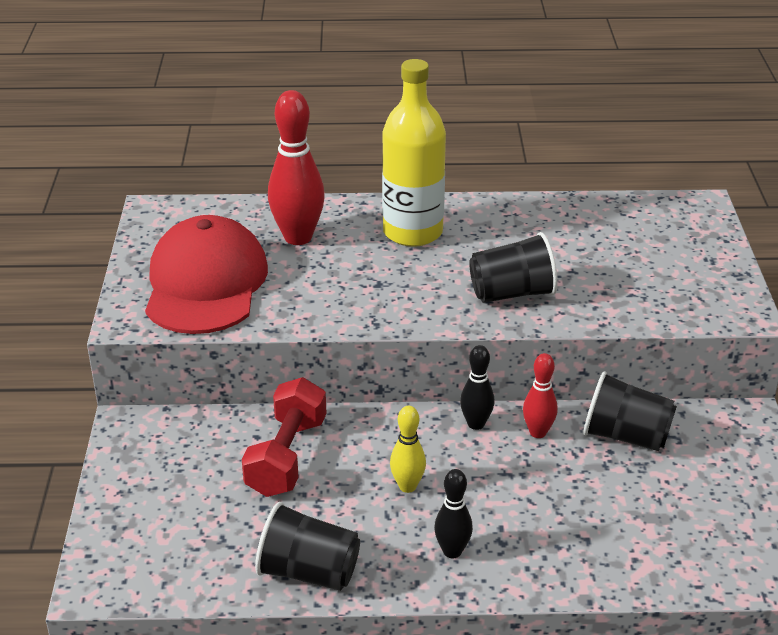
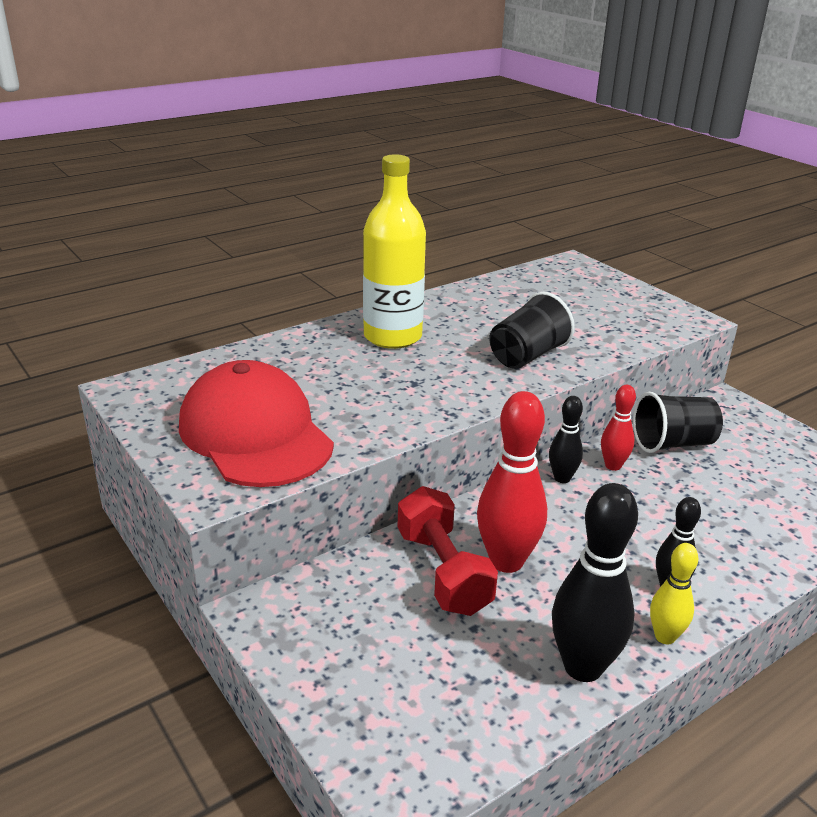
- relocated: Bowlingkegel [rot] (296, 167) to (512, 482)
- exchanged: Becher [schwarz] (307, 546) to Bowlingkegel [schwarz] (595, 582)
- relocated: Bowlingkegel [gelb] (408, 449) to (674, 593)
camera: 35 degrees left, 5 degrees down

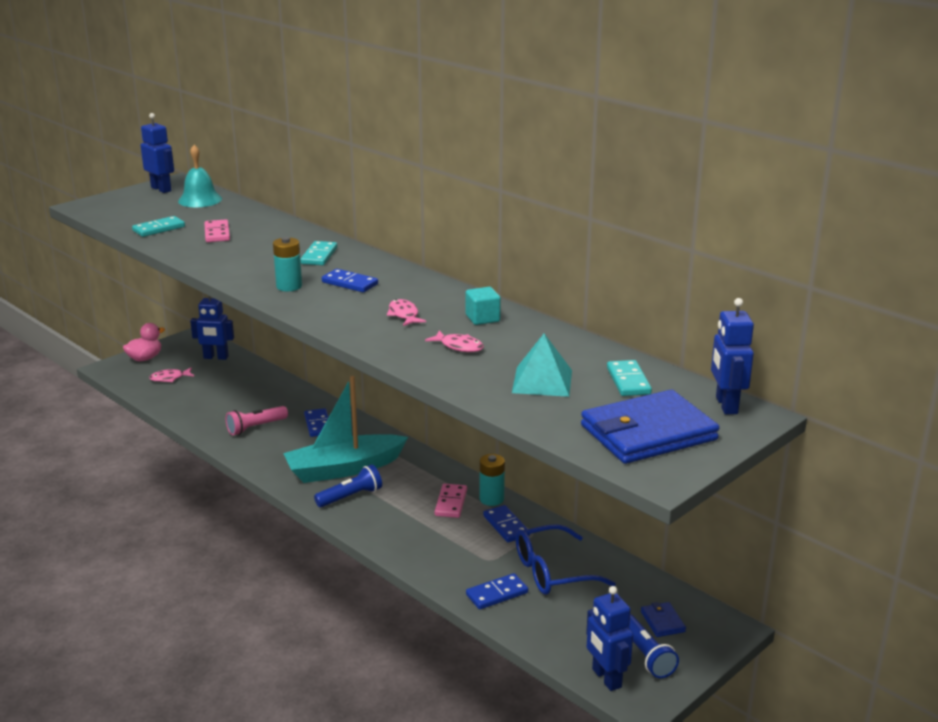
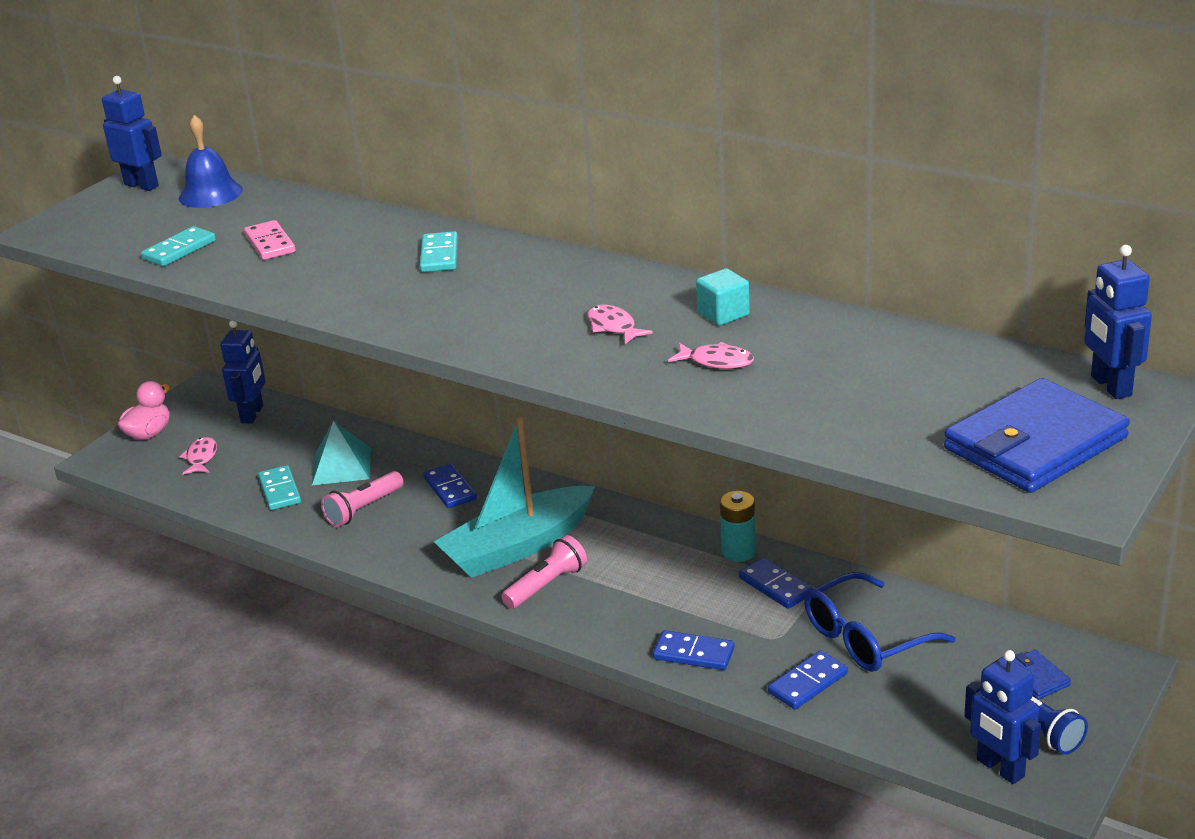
- colour: Glocke [türkis] (200, 176) to Glocke [blau] (211, 161)
- spun: Fisch [rosa] (171, 375) = (198, 456) 120 degrees clockwise
- spun: Roboter [blau] (212, 328) = (243, 371) 75 degrees counterclockwise
- relocated: Dominostein [türkis] (629, 378) to (279, 487)
- relocated: Pyramide [türkis] (542, 365) to (341, 453)
- colour: Taschenlampe [blau] (348, 485) to Taschenlampe [rosa] (544, 572)
- relocated: Dominostein [blau] (350, 280) to (694, 650)
- missing: Batterie [türkis] (287, 264)
- missing: Dominostein [rosa] (451, 501)
camera: 10 degrees left, 5 degrees up

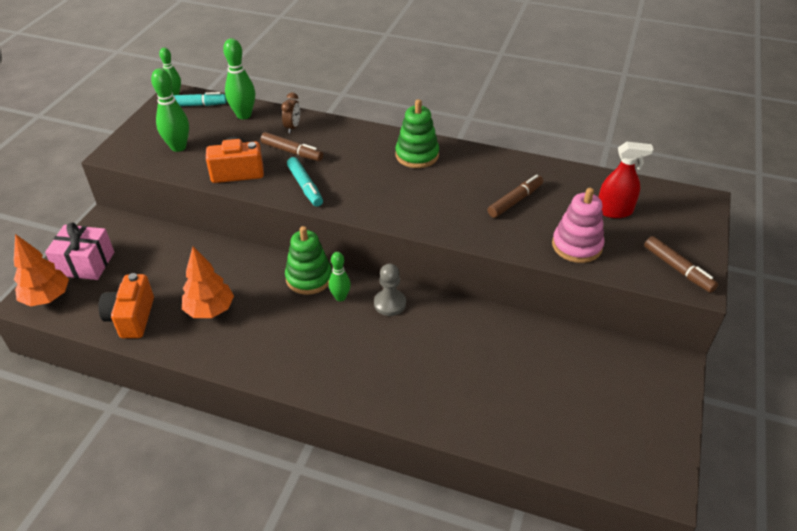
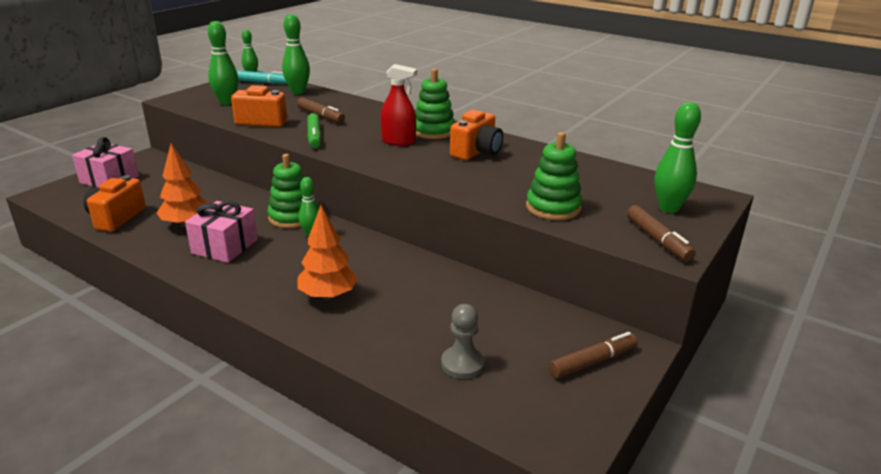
- appeared: Geschenk [rosa] (221, 232)
- relocated: Baum [orange] (41, 270) to (327, 252)
- colour: Filzstift [türkis] (305, 182) to Filzstift [grün] (314, 130)
- relocated: Sprühflasche [rot] (626, 180) to (399, 105)
- relocated: Bauer [grau] (390, 290) to (463, 341)
- appeared: Kamera [orange] (476, 135)
- colour: Stapelspielzeug [rosa] (578, 225) to Stapelspielzeug [grün] (554, 176)
- relocated: Filzstift [braun] (515, 196) to (593, 355)
- appeared: Bowlingkegel [grün] (678, 157)
- missing: Wecker [braun] (290, 112)
camera: 15 degrees right, 15 degrees down

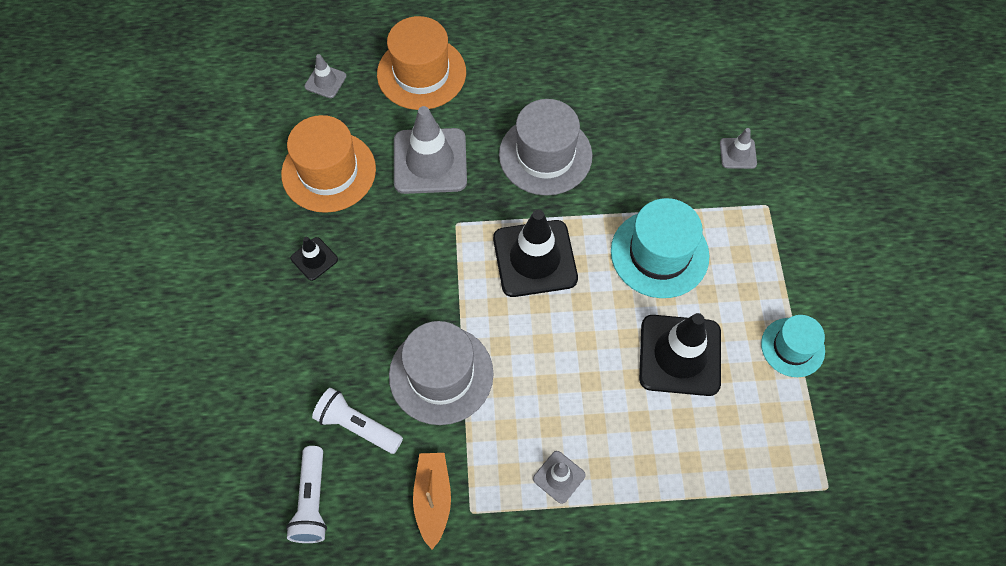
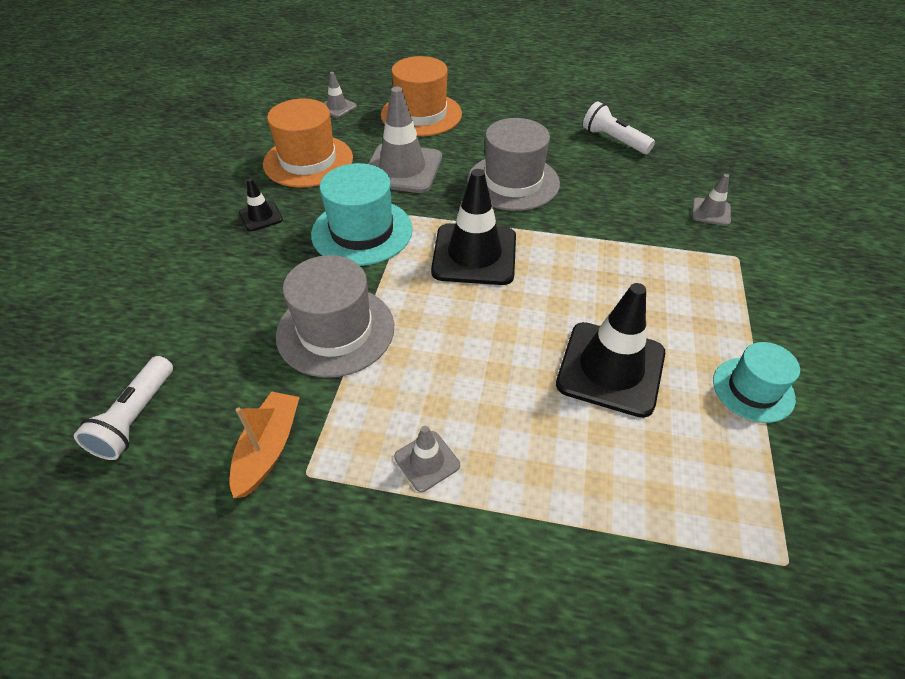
- relocated: Hut [türkis] (660, 248) to (362, 214)
- relocated: Taschenlampe [weiß] (357, 421) to (619, 127)
camera: 15 degrees right, 15 degrees down

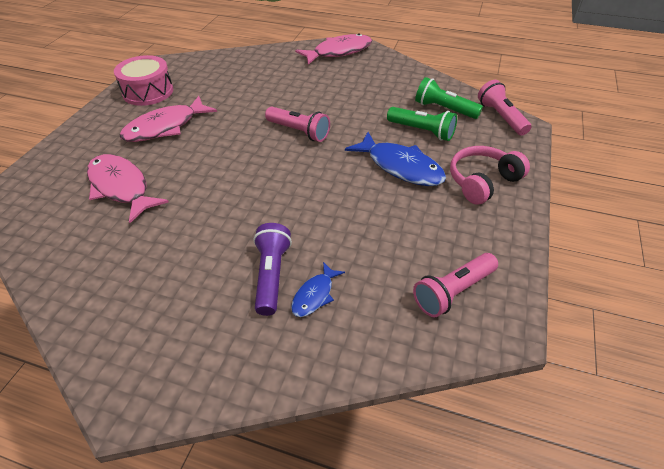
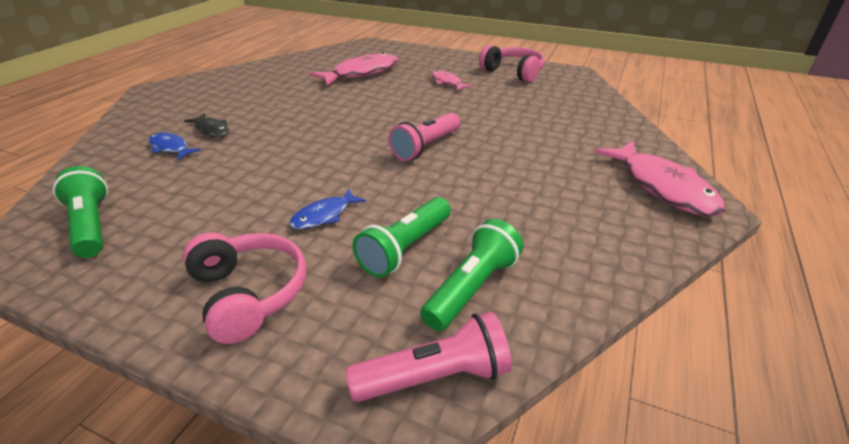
- colour: Taschenlampe [rosa] (455, 285) to Taschenlampe [grün] (80, 212)
- exchanged: Taschenlampe [lila] (272, 269) to Fisch [schwarz] (206, 125)
- size: Fisch [blau] (395, 159) = (327, 209) x0.52
- size: Fisch [rosa] (168, 119) = (452, 81) x0.52
- exchanged: Trommel [rosa] (143, 80) to Kopfhörer [rosa] (512, 64)
camera: 95 degrees right, 10 degrees down

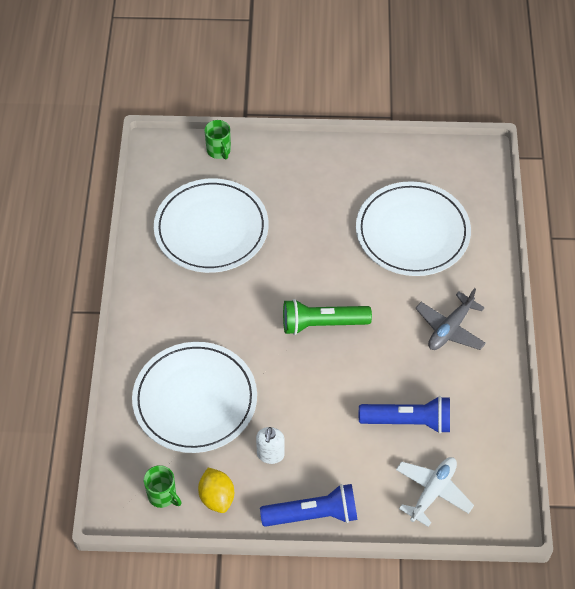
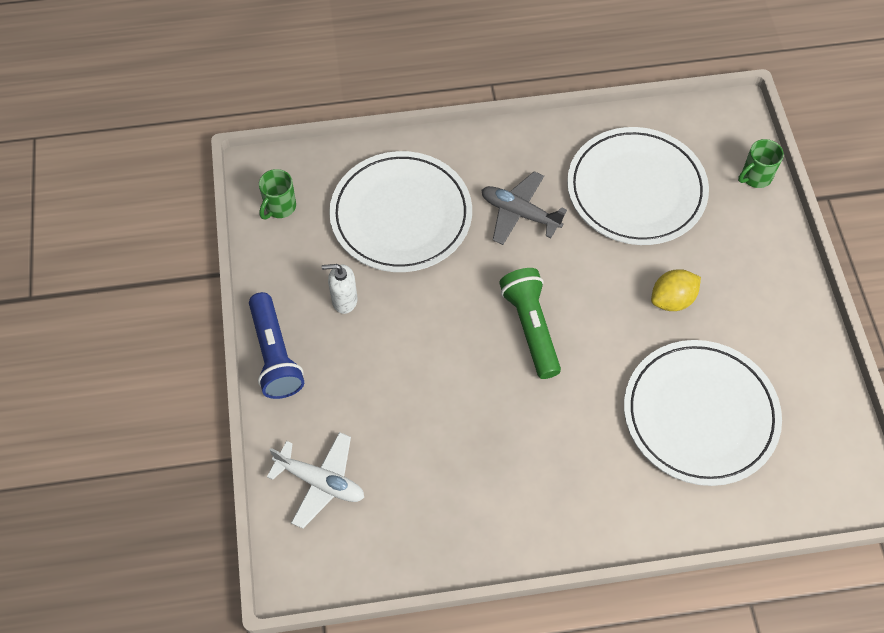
- relocated: Flugzeug [grau] (450, 319) to (524, 208)
- relocated: Zitrone [gelb] (216, 490) to (676, 290)
- missing: Taschenlampe [blau] (404, 415)
camera: 80 degrees right, 5 degrees up

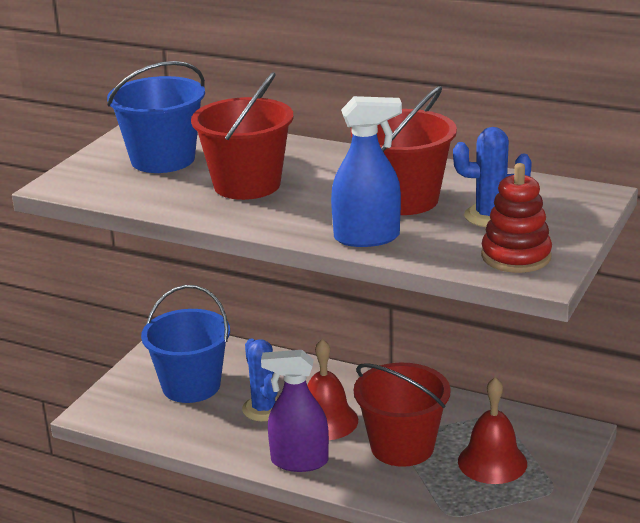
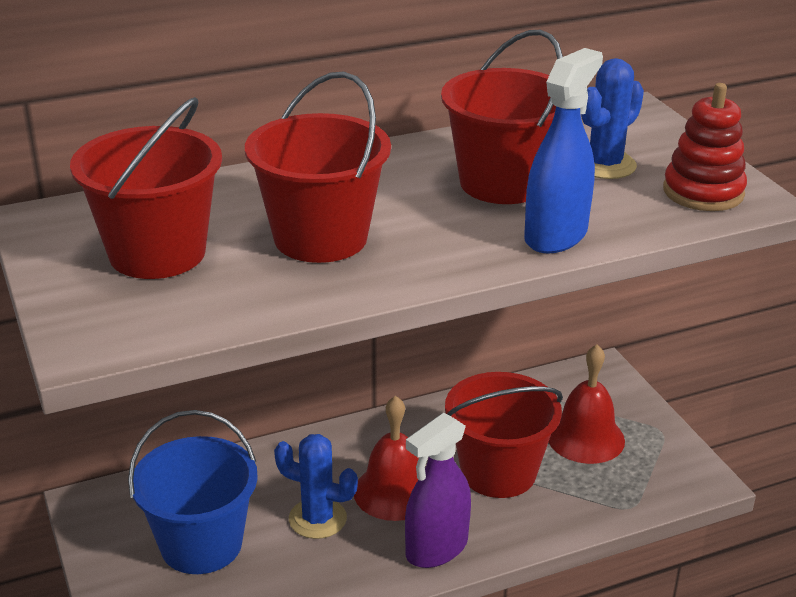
- colour: Eimer [blau] (156, 117) to Eimer [rot] (146, 188)
camera: 50 degrees left, 5 degrees up

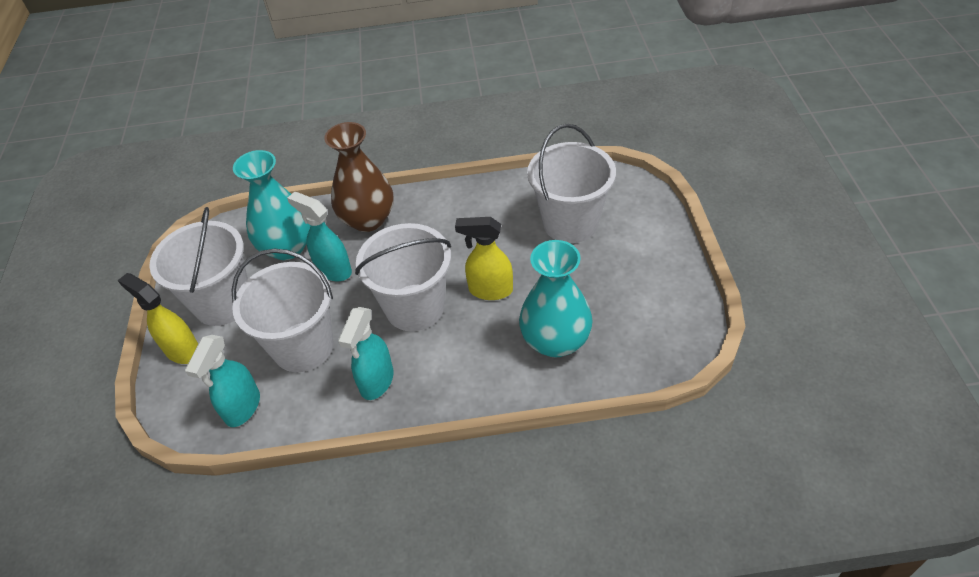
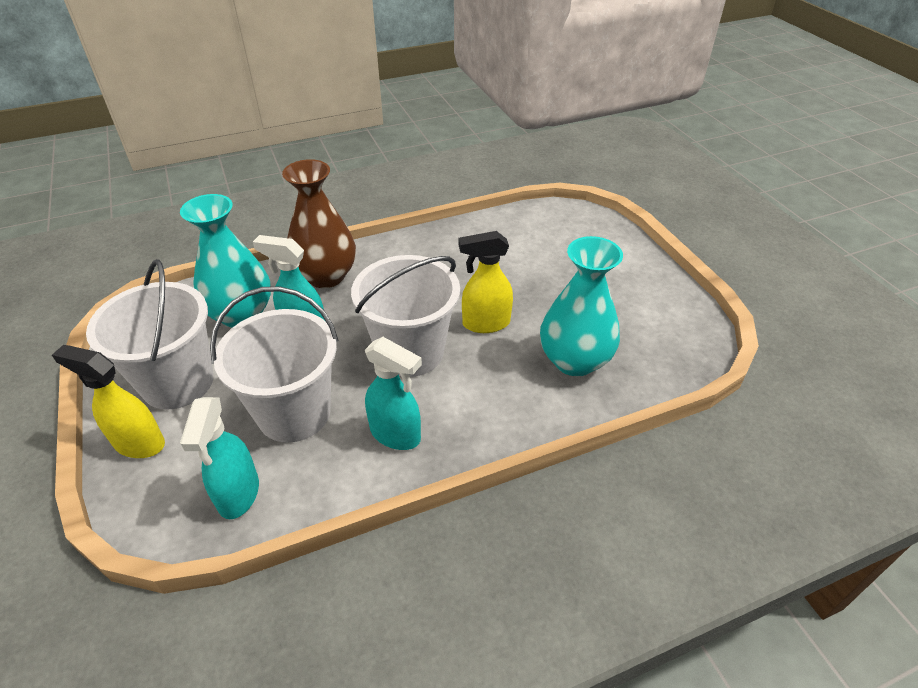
- spun: Sprühflasche [türkis] (366, 353) = (393, 393) 60 degrees counterclockwise
- missing: Eimer [weiß] (571, 183)
camera: 20 degrees left, 5 degrees down

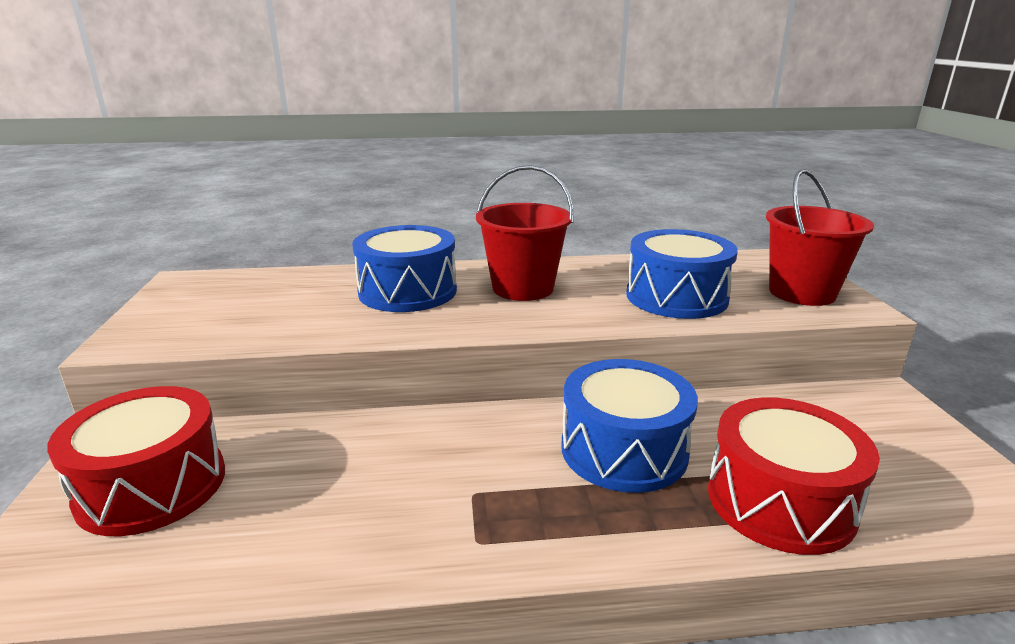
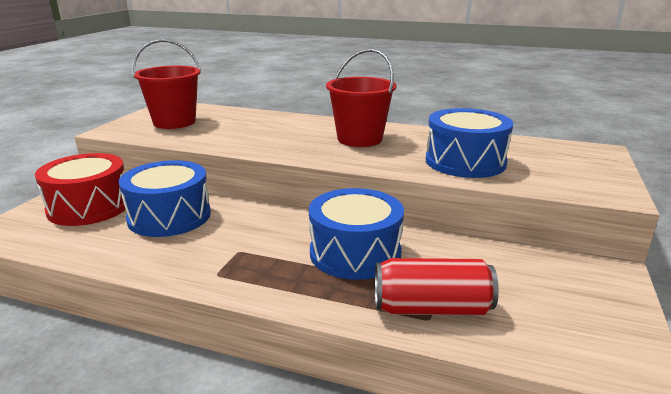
- relocated: Trommel [blau] (404, 268) to (165, 198)
- relocated: Eimer [rot] (820, 237) to (166, 84)
- exchanged: Trommel [rot] (794, 476) to Dose [rot] (437, 286)
camera: 25 degrees right, 0 degrees up

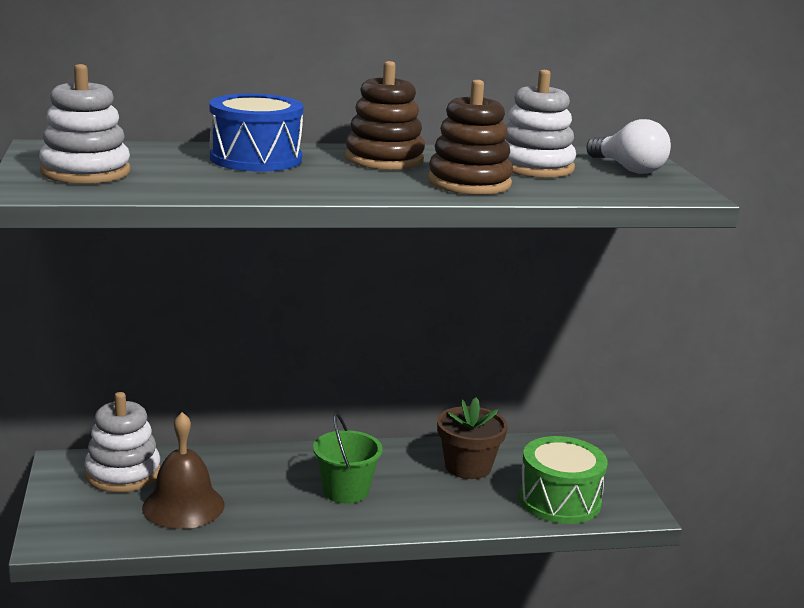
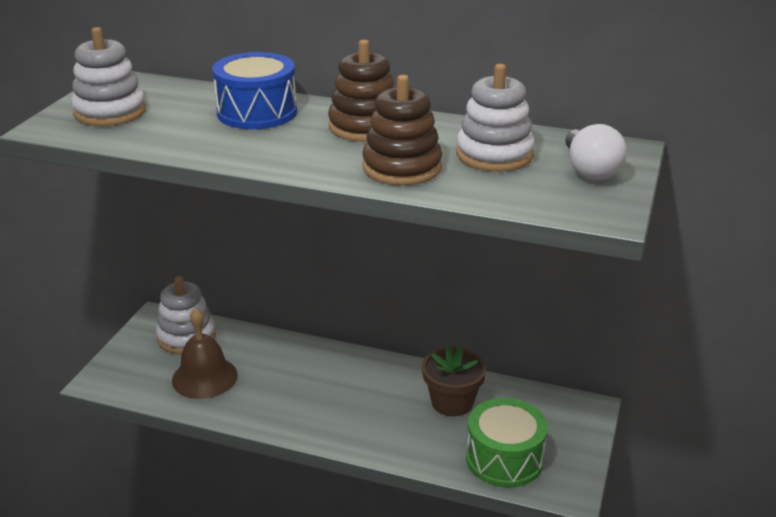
- missing: Eimer [grün] (348, 458)
camera: 30 degrees right, 10 degrees up

